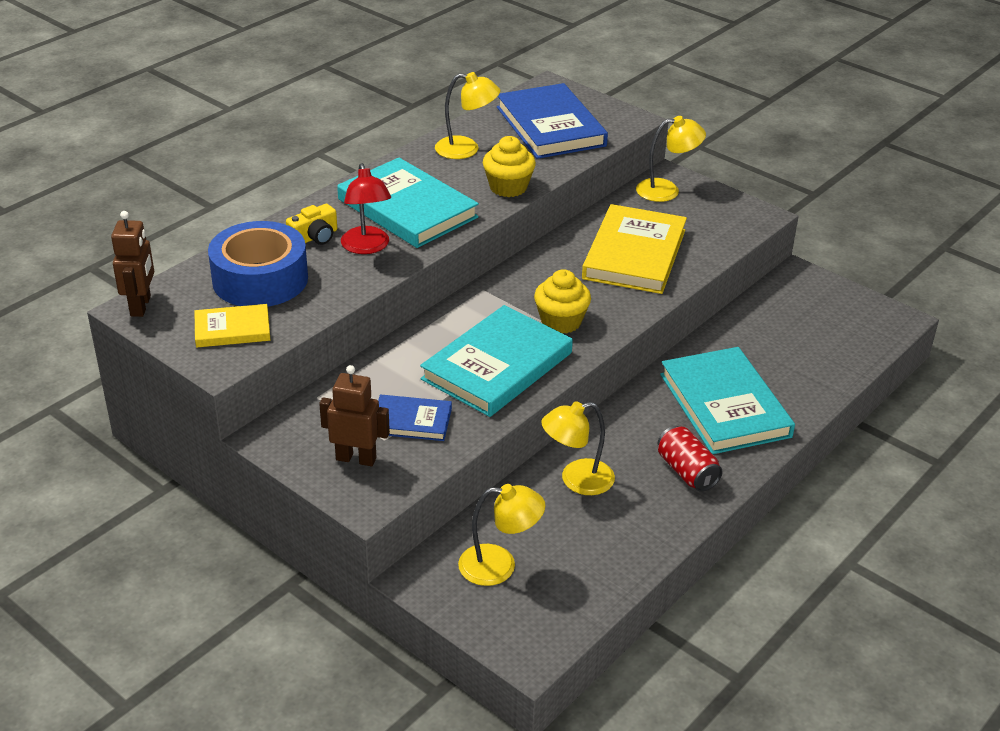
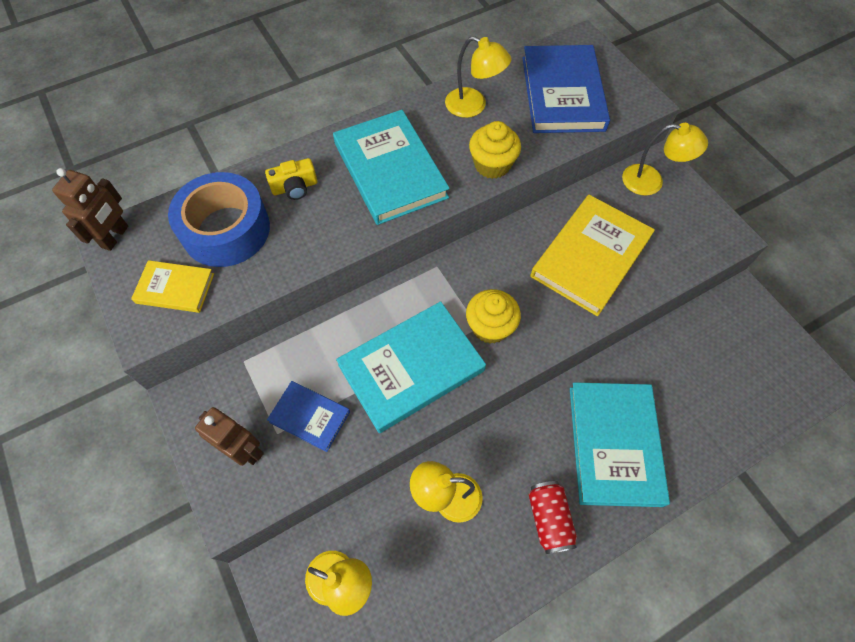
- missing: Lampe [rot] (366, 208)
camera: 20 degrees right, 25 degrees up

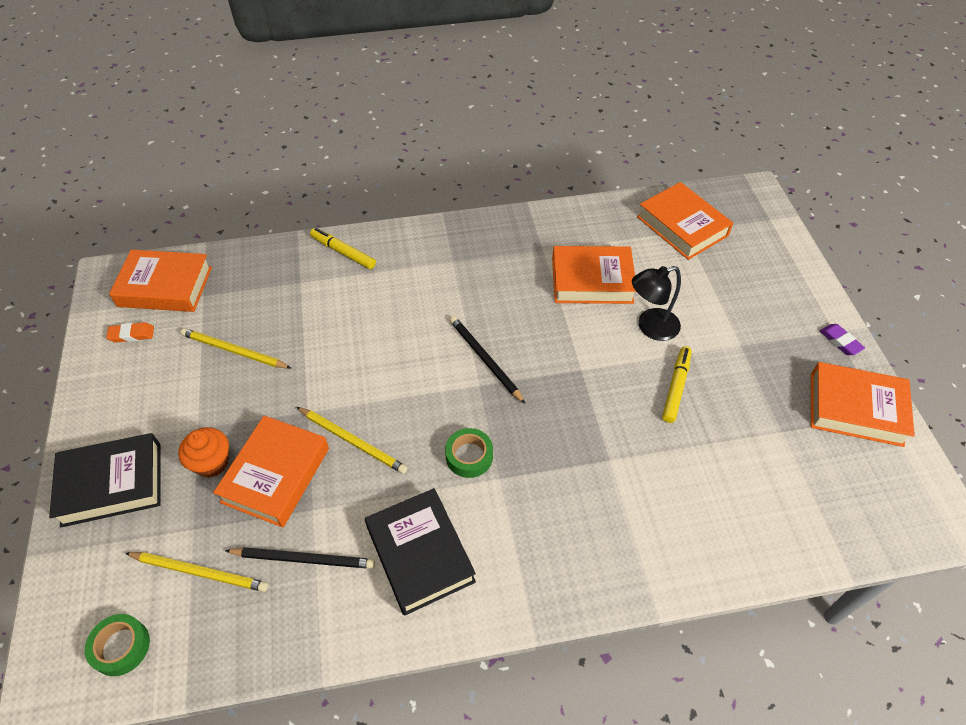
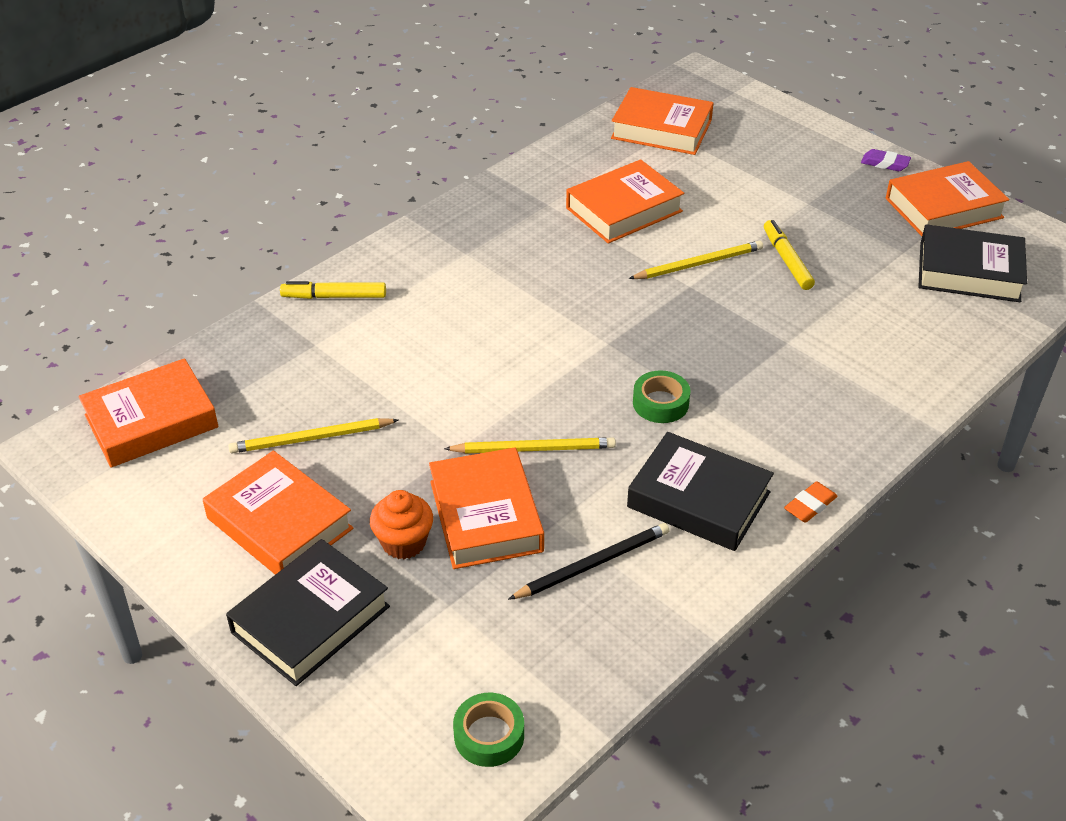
- appeared: Buch [orange] (278, 513)
- relocated: Bleistift [gelb] (196, 572) to (695, 259)
- relocated: Radiergummi [orange] (130, 332) to (811, 502)
- appeared: Buch [schwarz] (972, 263)
- missing: Bleistift [schwarz] (487, 360)
- missing: Lampe [schwarz] (656, 303)
camera: 35 degrees left, 10 degrees down

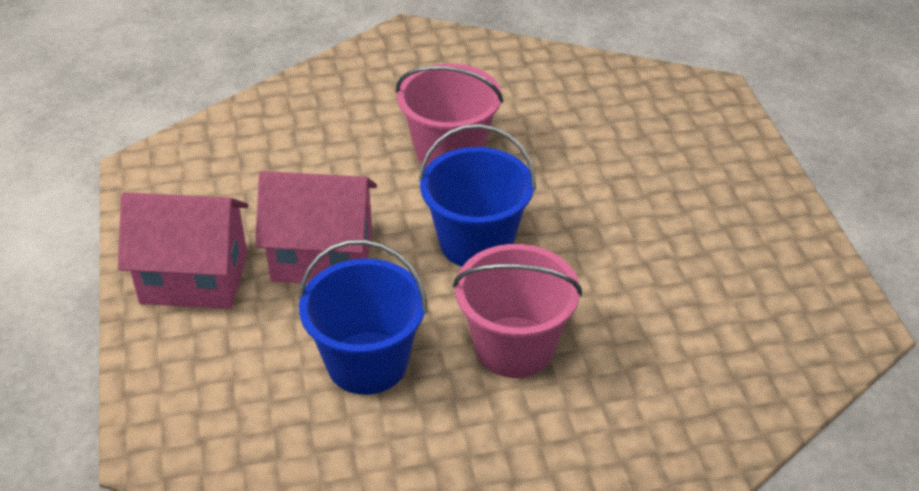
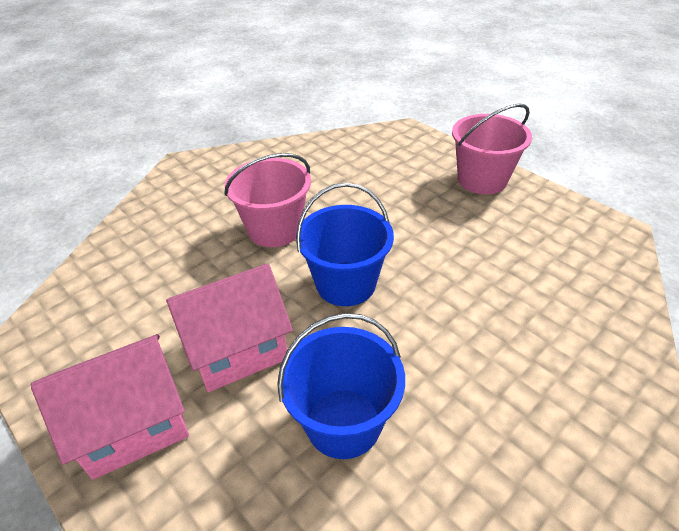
- relocated: Eimer [rosa] (517, 311) to (492, 148)
camera: 30 degrees left, 0 degrees up

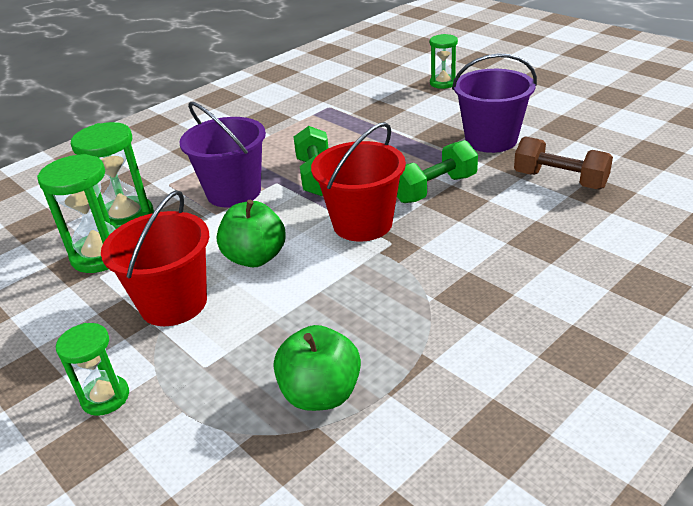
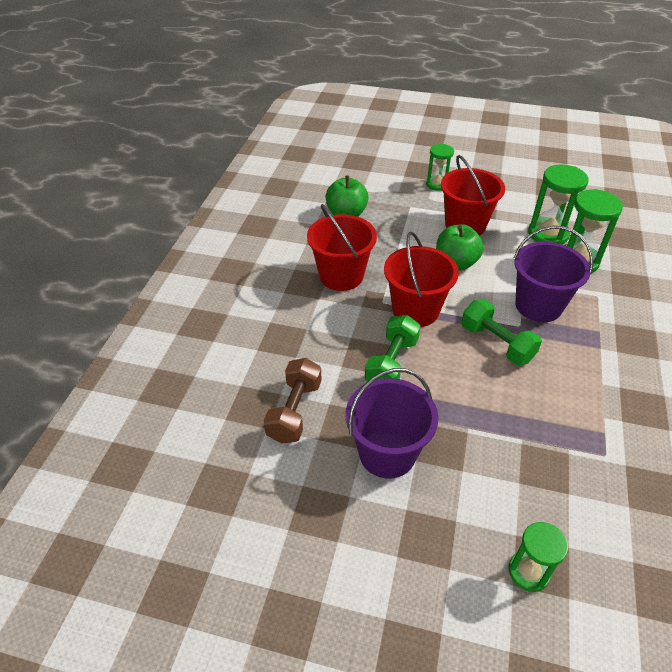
- spun: Hantel [braun] (563, 162) = (293, 401) 75 degrees counterclockwise
- appeared: Eimer [rot] (342, 247)
camera: 145 degrees right, 10 degrees up

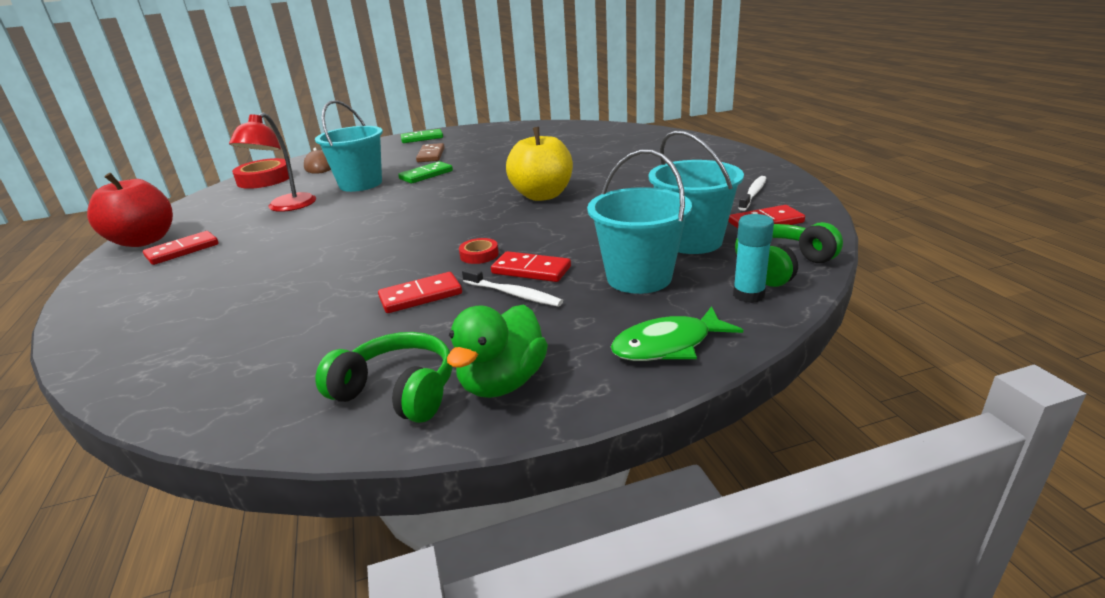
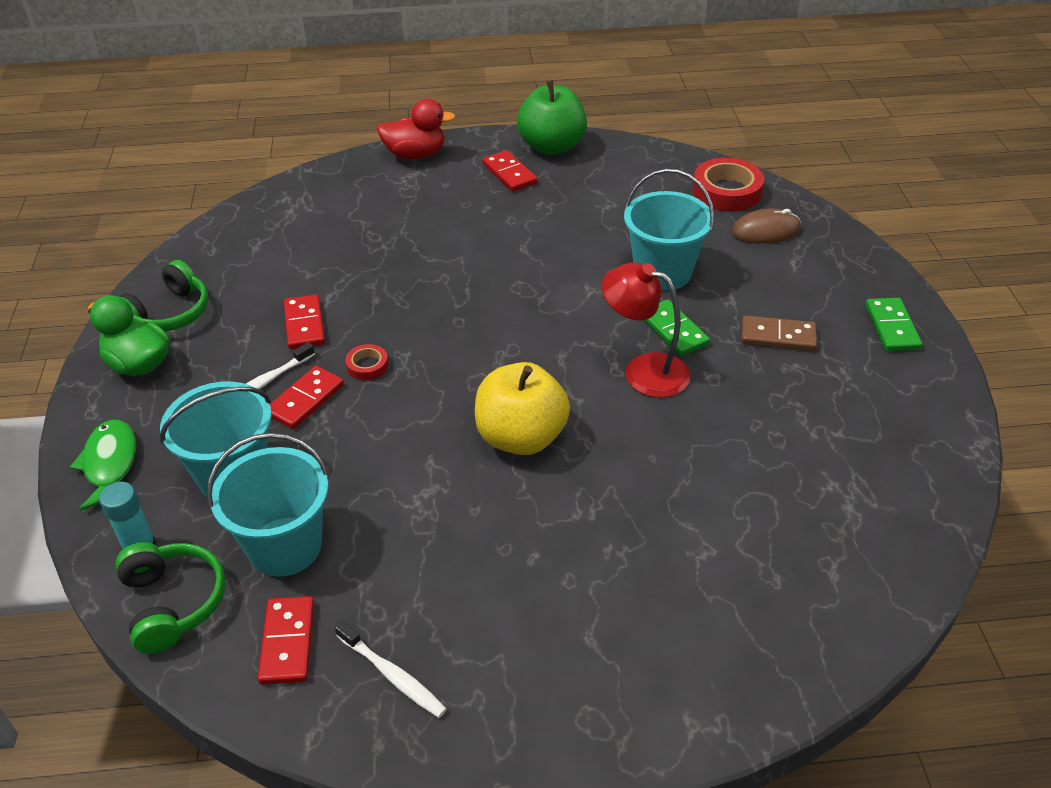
- appeared: Ente [rot] (416, 129)
- colour: Apfel [rot] (130, 210) to Apfel [grün] (552, 117)
- relocated: Lampe [rot] (272, 162) to (646, 330)
camera: 100 degrees right, 15 degrees up

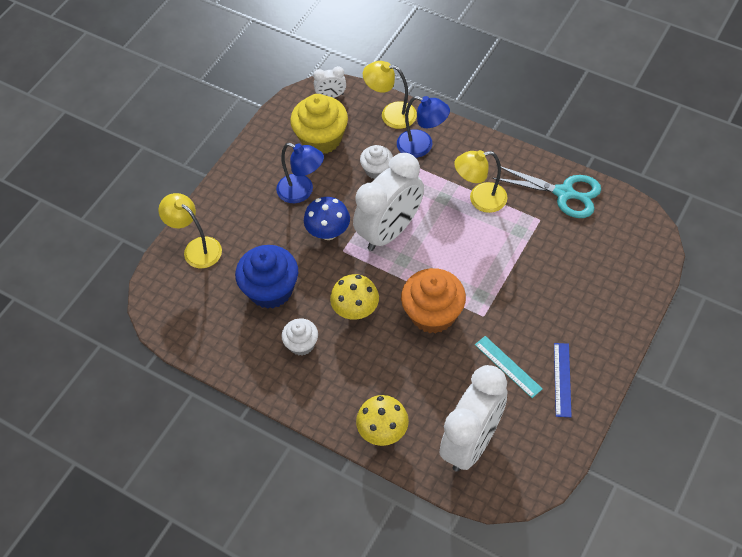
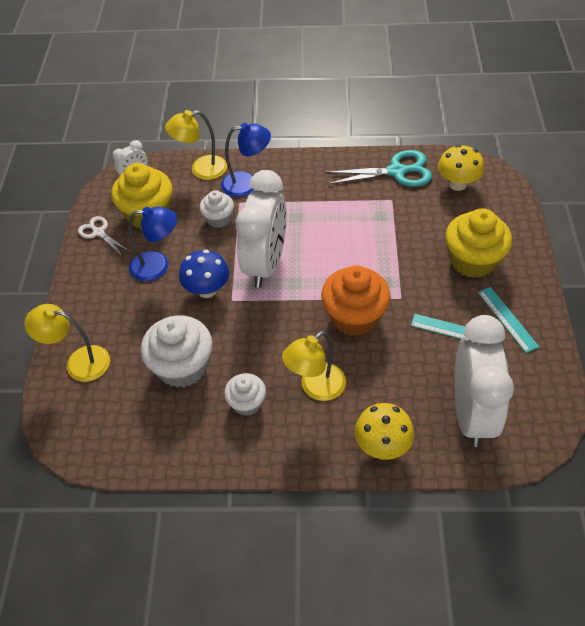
- appeared: Schere [weiß] (103, 236)
- colour: Muffin [blau] (266, 277) to Muffin [weiß] (177, 351)
- relocated: Lampe [gelb] (481, 181) to (314, 366)
- relocated: Pilz [gelb] (354, 297) to (461, 168)
- appeared: Muffin [gelb] (478, 243)
- colour: Lineal [blau] (563, 380) to Lineal [türkis] (508, 320)
camera: 30 degrees left, 5 degrees down

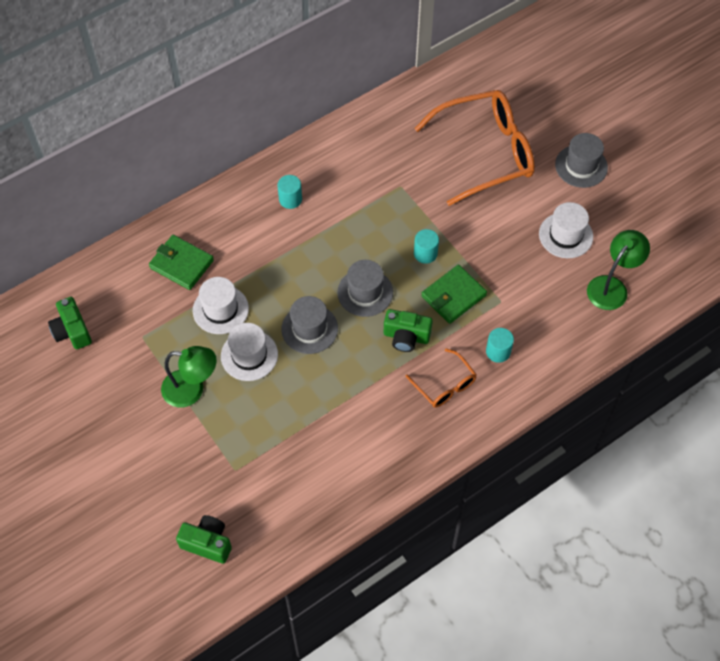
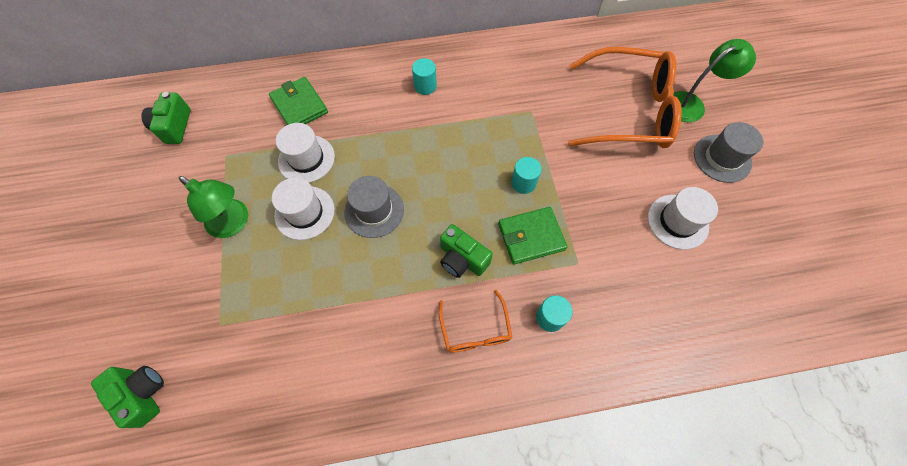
- relocated: Lampe [grün] (618, 270) to (714, 80)
- missing: Hut [grau] (365, 288)
camera: 25 degrees right, 5 degrees up

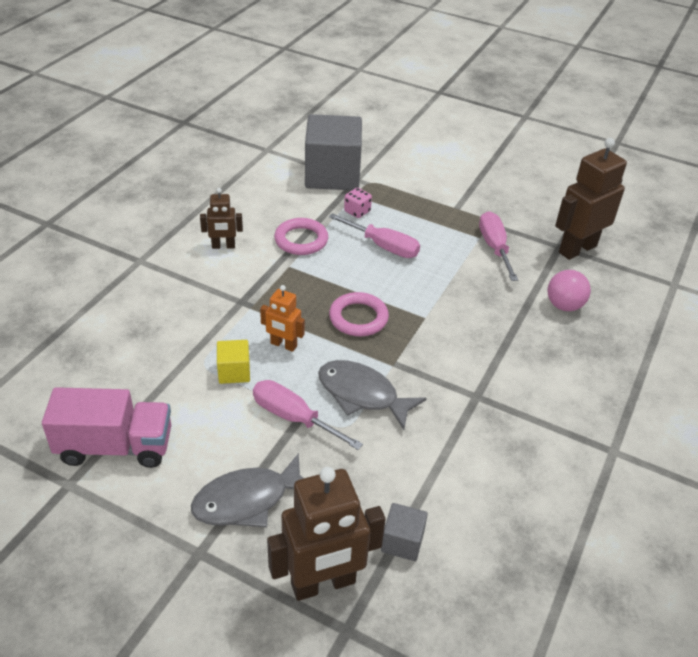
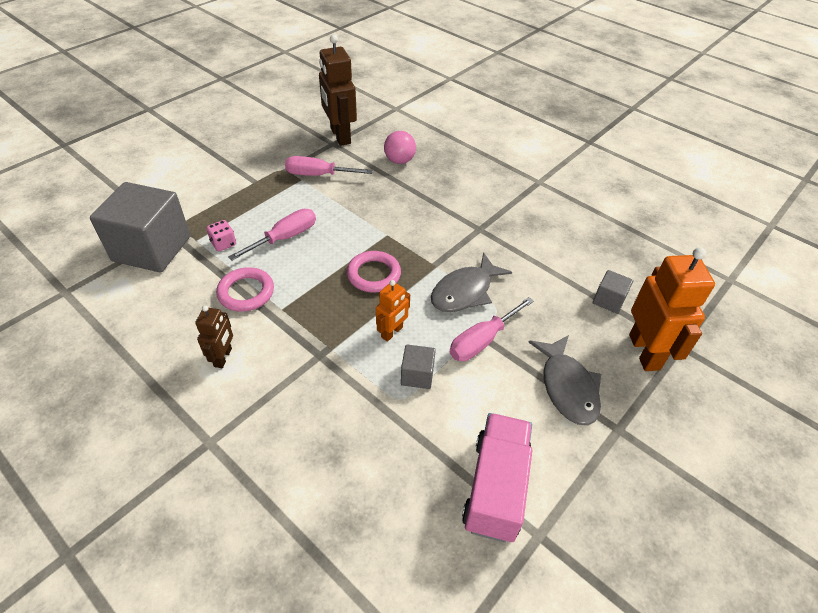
- colour: Kubus [gelb] (233, 362) to Kubus [grau] (418, 367)
- colour: Roboter [braun] (326, 534) to Roboter [orange] (672, 309)
camera: 75 degrees left, 5 degrees up

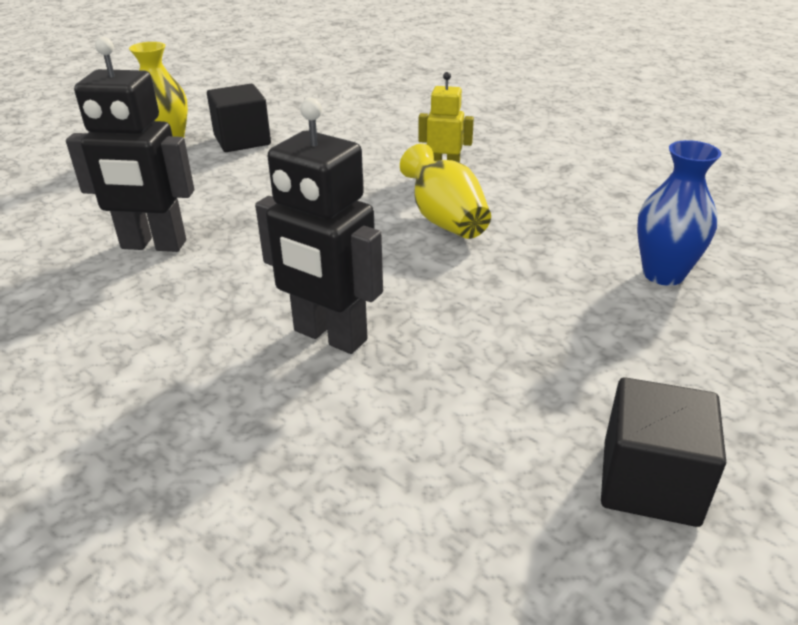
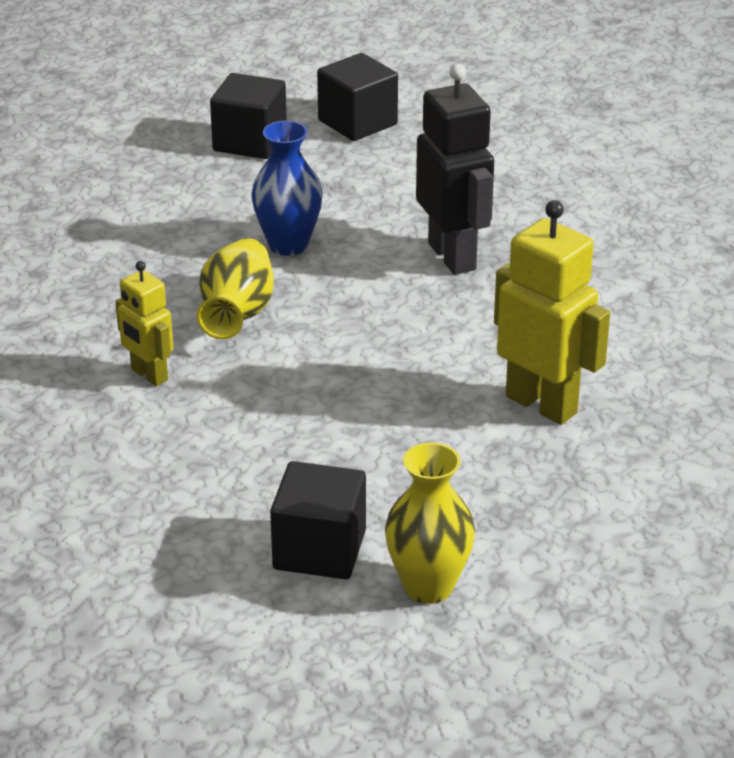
- appeared: Kubus [schwarz] (248, 116)
- relocated: Vase [blau] (679, 213) to (287, 188)
- colour: Roboter [schwarz] (130, 144) to Roboter [gelb] (552, 312)
camera: 145 degrees left, 0 degrees up

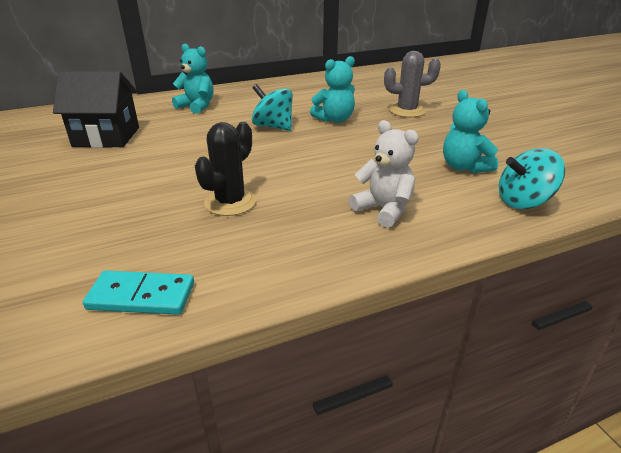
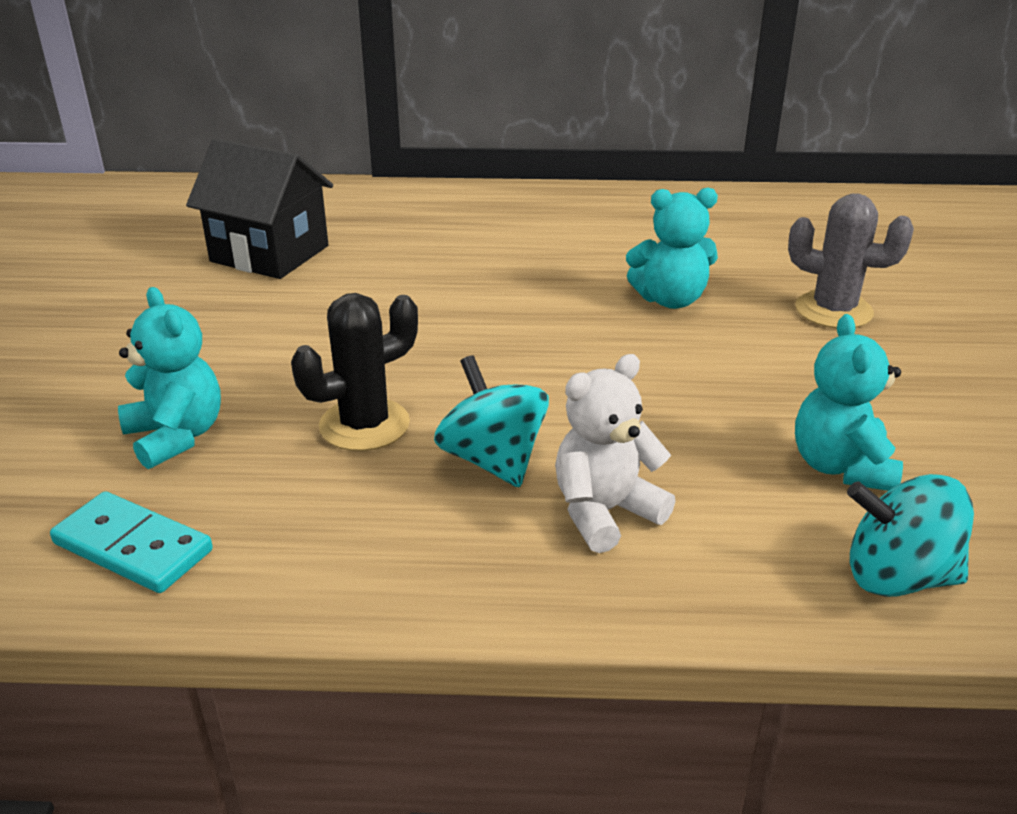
- relocated: Teddybär [türkis] (192, 79) to (169, 378)
- relocated: Kreisel [türkis] (272, 107) to (491, 421)
- spun: Teddybär [weiß] (384, 174) = (615, 453) 105 degrees counterclockwise
camera: 25 degrees right, 0 degrees up

